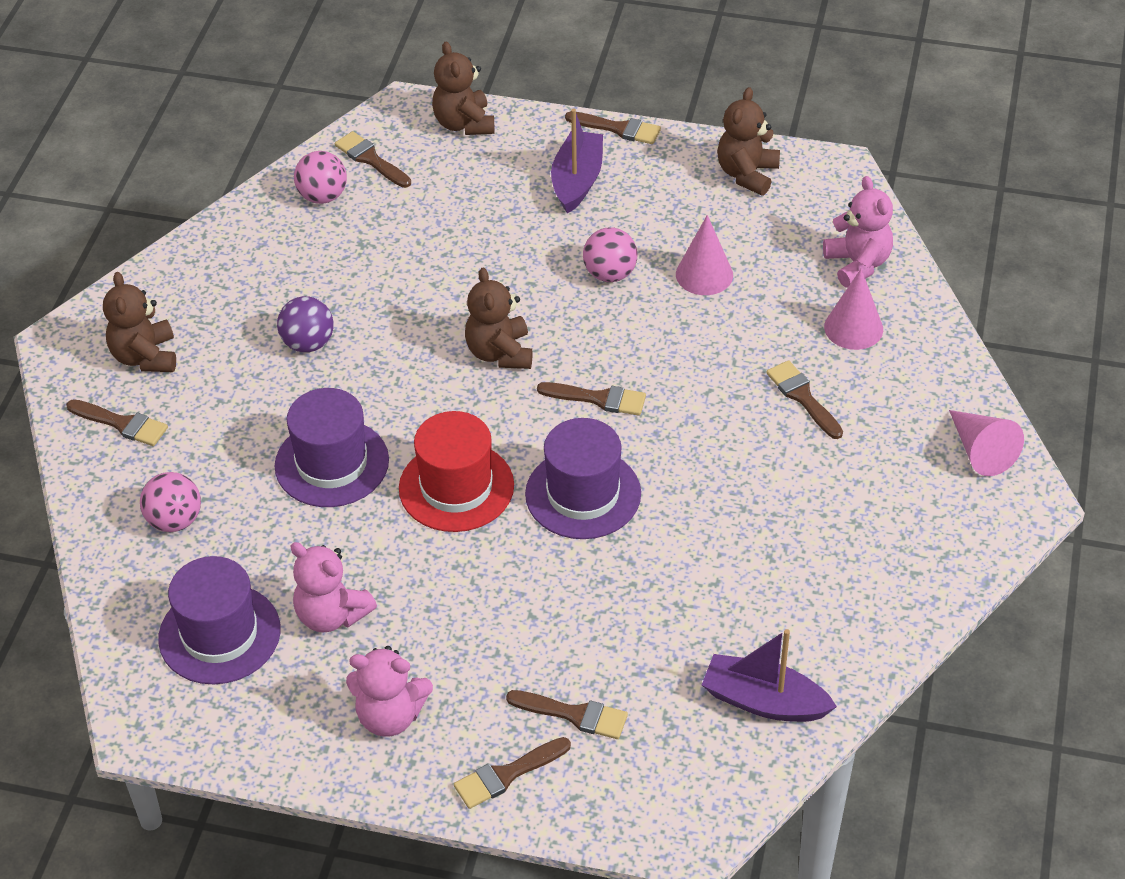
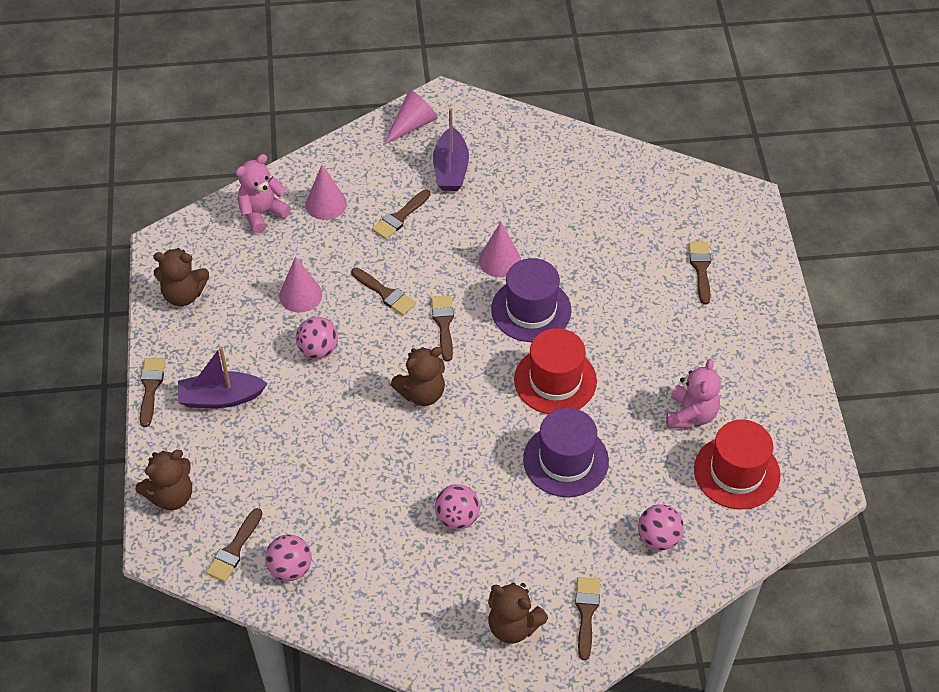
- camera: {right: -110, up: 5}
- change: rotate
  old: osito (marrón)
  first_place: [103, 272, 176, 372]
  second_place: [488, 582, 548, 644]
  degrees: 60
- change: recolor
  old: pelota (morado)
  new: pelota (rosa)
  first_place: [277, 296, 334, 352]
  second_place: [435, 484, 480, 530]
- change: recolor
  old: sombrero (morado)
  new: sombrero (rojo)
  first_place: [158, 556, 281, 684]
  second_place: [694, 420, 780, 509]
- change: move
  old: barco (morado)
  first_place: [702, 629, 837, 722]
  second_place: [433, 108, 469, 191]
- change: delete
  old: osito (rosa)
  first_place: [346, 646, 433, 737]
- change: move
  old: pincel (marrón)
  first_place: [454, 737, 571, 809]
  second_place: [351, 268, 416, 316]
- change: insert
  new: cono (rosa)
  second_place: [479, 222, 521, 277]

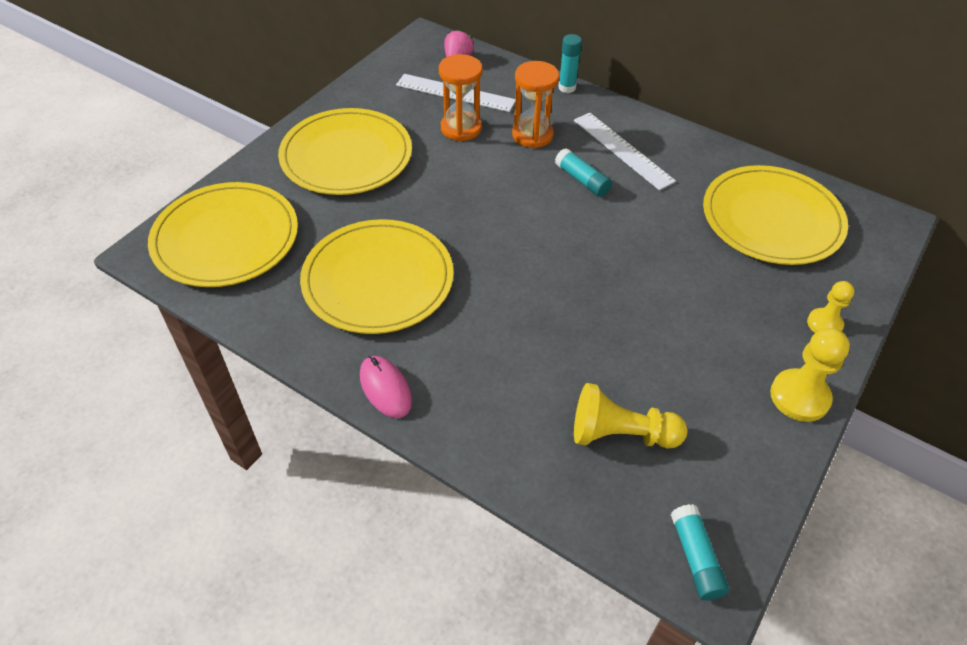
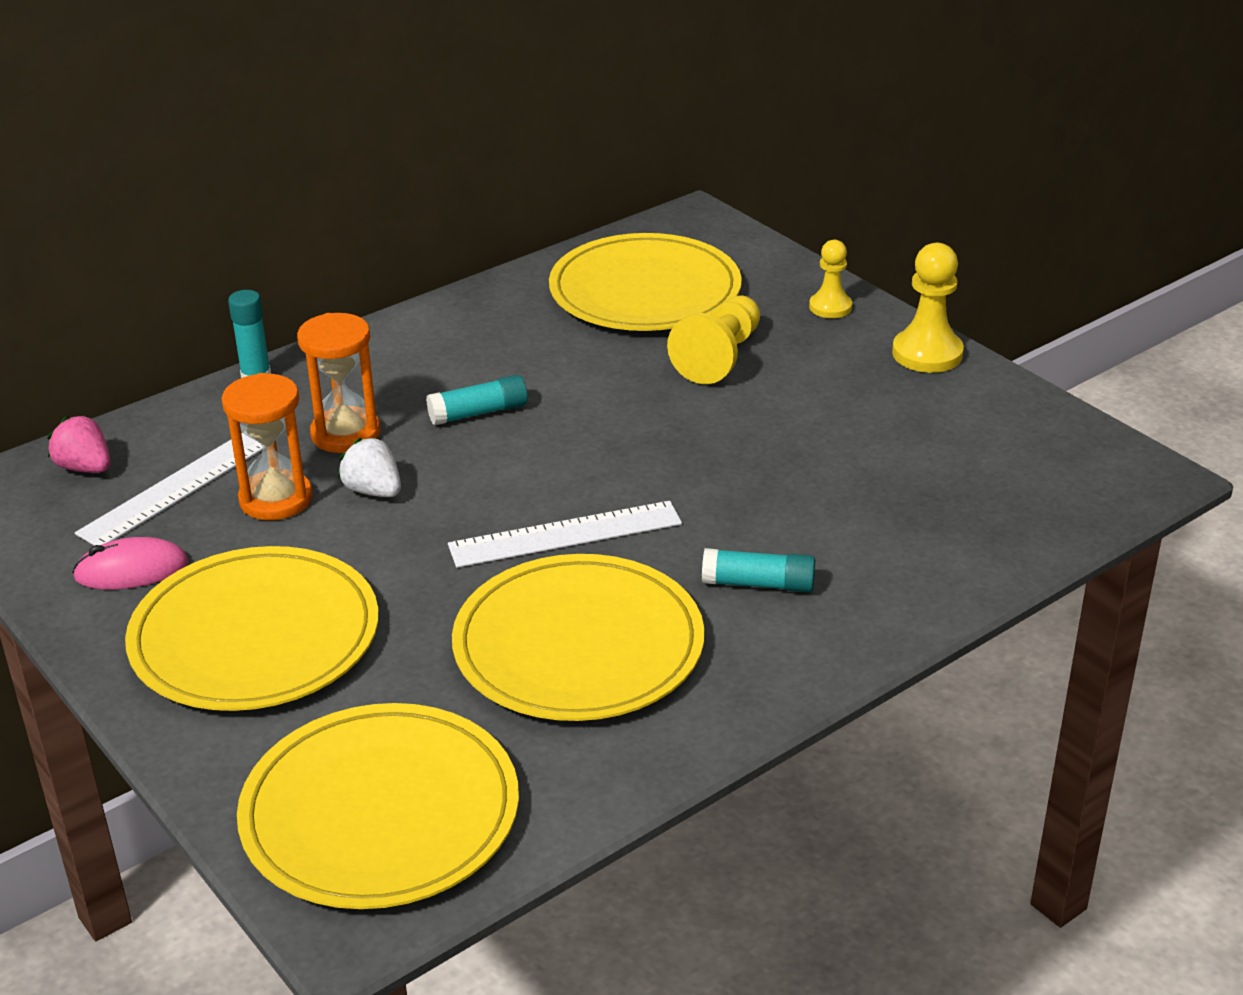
- camera: {right: -70, up: -15}
- change: move
  old: regla (blanco)
  first_place: [574, 112, 676, 190]
  second_place: [448, 501, 682, 568]
- change: move
  old: ratón (rosa)
  first_place: [360, 356, 412, 418]
  second_place: [72, 537, 188, 590]
- change: move
  old: peón (amarillo)
  first_place: [574, 383, 688, 448]
  second_place: [667, 296, 760, 384]
- change: move
  old: barra de pegamento (turquesa)
  first_place: [671, 504, 729, 600]
  second_place: [702, 548, 815, 592]
- change: insert
  new: fresa (blanco)
  second_place: [338, 437, 401, 497]

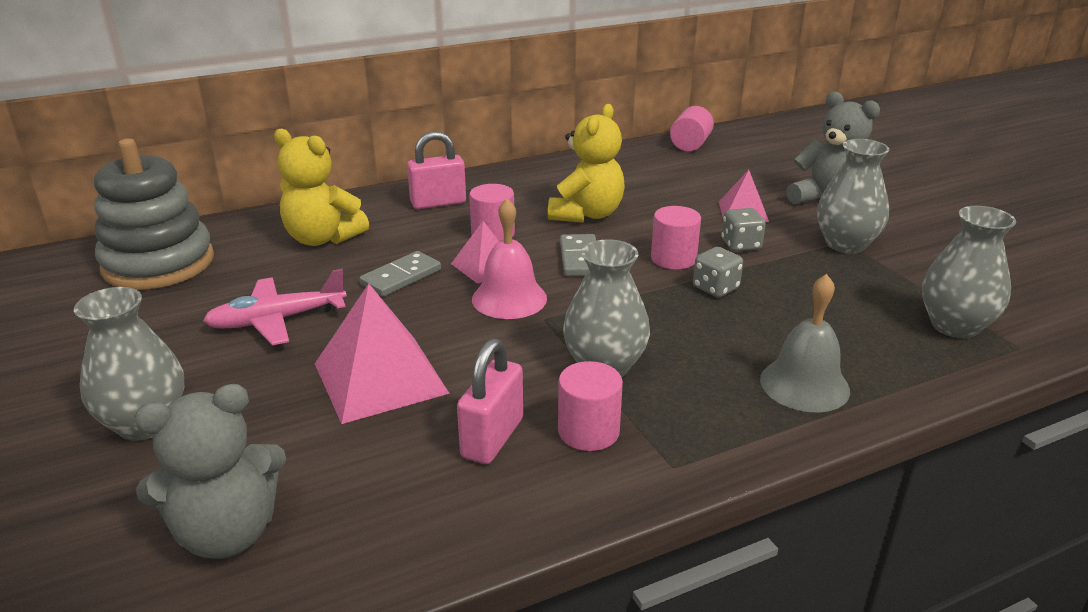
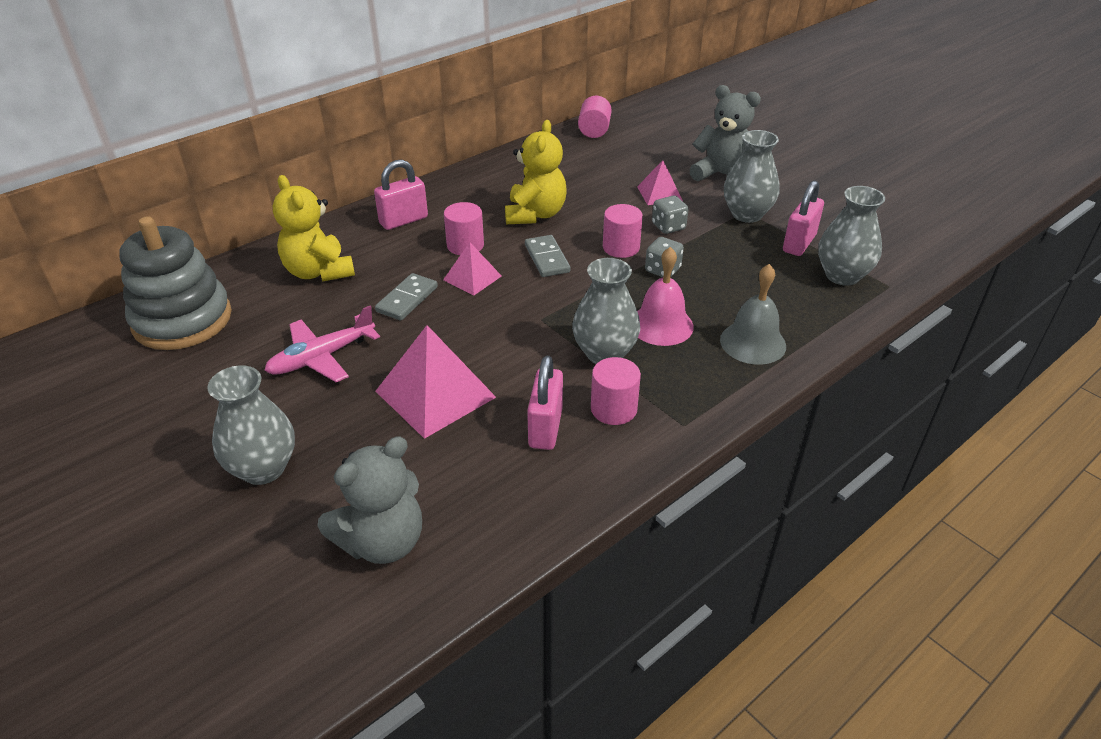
- camera: {right: -15, up: 10}
- change: rotate
  old: osito (amarillo)
  first_place: [274, 128, 369, 246]
  second_place: [273, 175, 355, 282]
  degrees: 45
- change: move
  old: campana (rosa)
  first_place: [472, 199, 547, 319]
  second_place: [637, 247, 694, 346]
- change: insert
  new: candado (rosa)
  second_place: [783, 180, 824, 256]

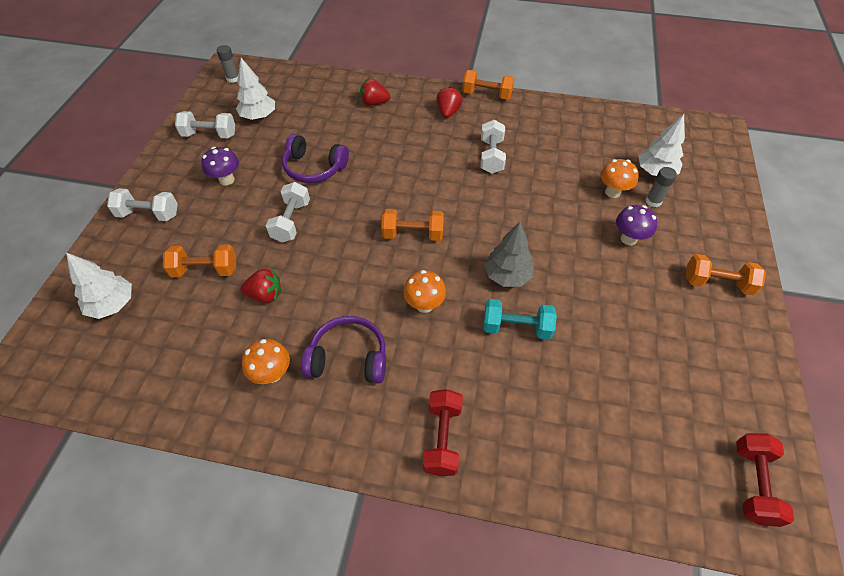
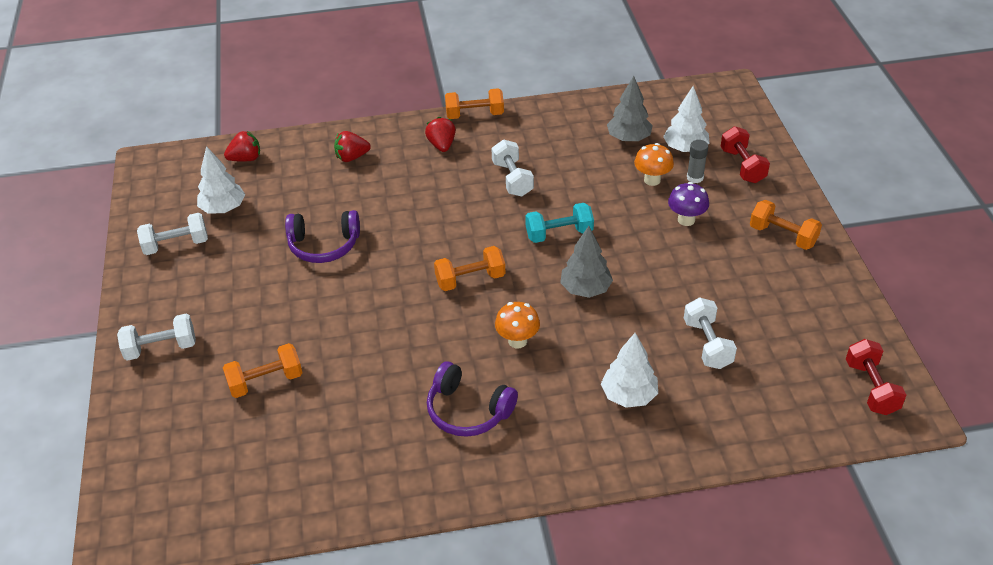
- camera: {right: -20, up: -10}
- change: delete
  old: barra de pegamento (gris)
  first_place: [216, 45, 238, 83]
- change: delete
  old: seta (morado)
  first_place: [201, 147, 239, 186]
- change: move
  old: mancuerna (blanco)
  first_place: [266, 182, 310, 242]
  second_place: [684, 297, 737, 369]
- change: move
  old: árbol (blanco)
  first_place: [66, 253, 132, 319]
  second_place: [601, 333, 658, 408]
- change: rotate
  old: mancuerna (naranja)
  first_place: [685, 254, 766, 295]
  second_place: [750, 200, 822, 250]
  degrees: 45
- change: move
  old: fresa (rojo)
  first_place: [240, 269, 281, 303]
  second_place: [224, 131, 260, 162]
- change: move
  old: mancuerna (turquesa)
  first_place: [483, 299, 557, 340]
  second_place: [525, 203, 594, 243]
- change: rotate
  old: auriculares (morado)
  first_place: [301, 316, 386, 383]
  second_place: [427, 361, 518, 437]
  degrees: -135
- change: delete
  old: seta (naranja)
  first_place: [242, 339, 290, 384]
- change: move
  old: mancuerna (rojo)
  first_place: [423, 389, 463, 476]
  second_place: [720, 126, 770, 183]
- change: insert
  new: árbol (gris)
  second_place: [607, 76, 653, 142]

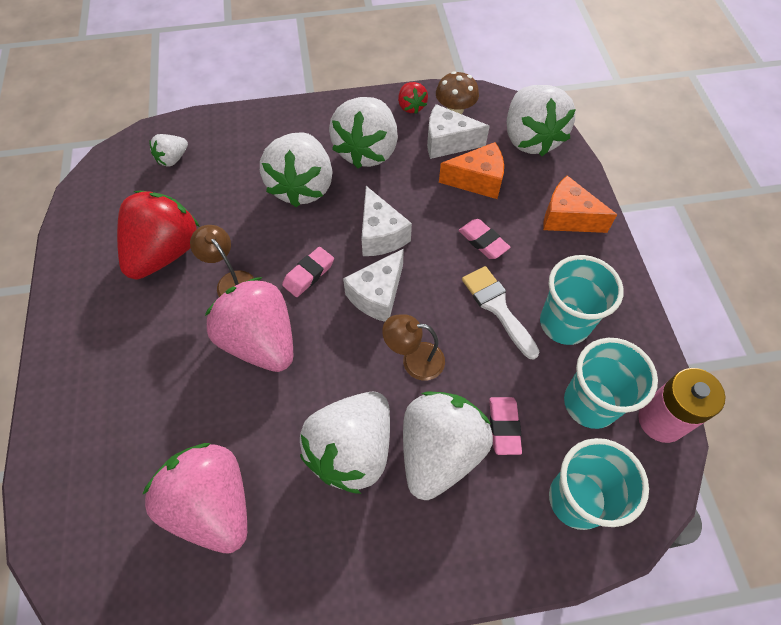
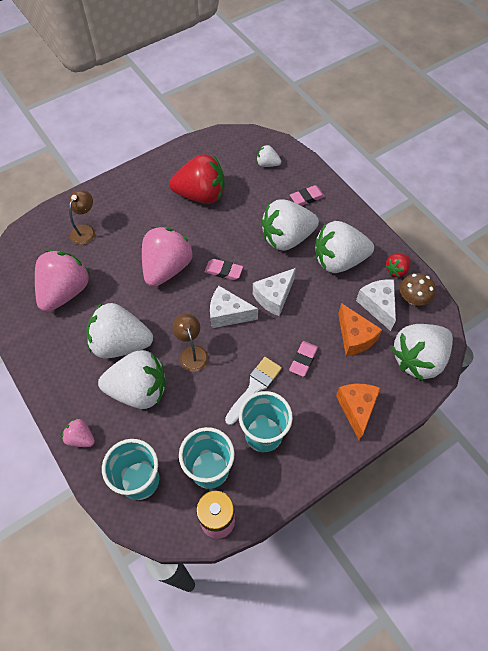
- camera: {right: 65, up: 0}
- change: move
  old: lámpara (marrón)
  first_place: [190, 225, 254, 297]
  second_place: [69, 190, 95, 245]
- change: move
  old: goma de borrar (rosa)
  first_place: [489, 397, 522, 455]
  second_place: [290, 185, 325, 206]
- change: insert
  new: fresa (rosa)
  second_place: [62, 419, 95, 447]

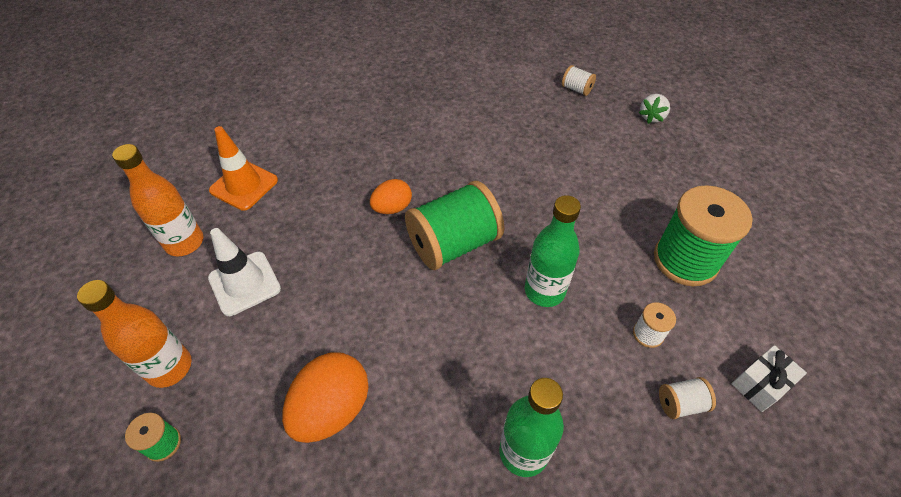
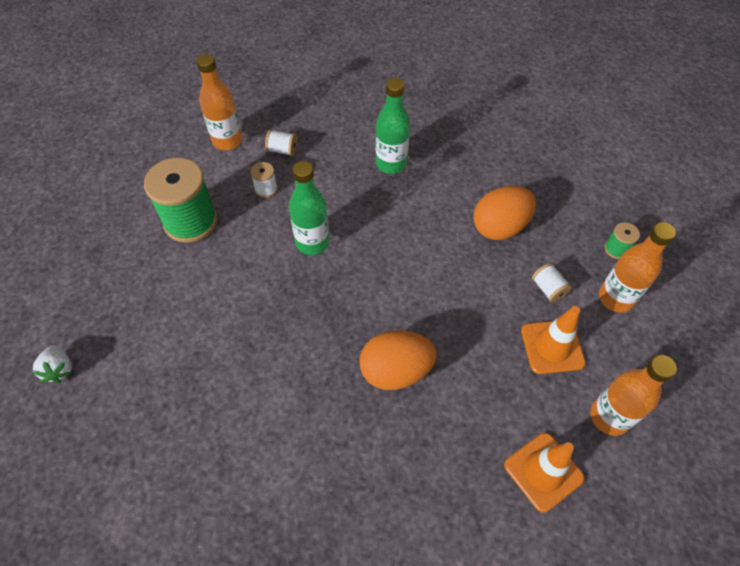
- camera: {right: -155, up: 5}
- change: move
  old: carrete (blanco)
  first_place: [562, 65, 596, 96]
  second_place: [532, 263, 572, 302]
- change: rotate
  old: fresa (blanco)
  first_place: [639, 94, 670, 124]
  second_place: [32, 345, 72, 383]
  degrees: 105
- change: resize
  old: huevo (naranja)
  first_place: [370, 179, 412, 214]
  second_place: [359, 331, 437, 390]
  factor: 1.63
- change: delete
  old: carrete (verde)
  first_place: [405, 181, 504, 270]
- change: recolor
  old: cono de tráfico (blanco)
  new: cono de tráfico (naranja)
  first_place: [208, 228, 281, 316]
  second_place: [521, 306, 586, 374]
- change: replace
  old: regalo (blanco)
  new: botella (naranja)
  first_place: [731, 345, 807, 412]
  second_place: [196, 54, 243, 150]

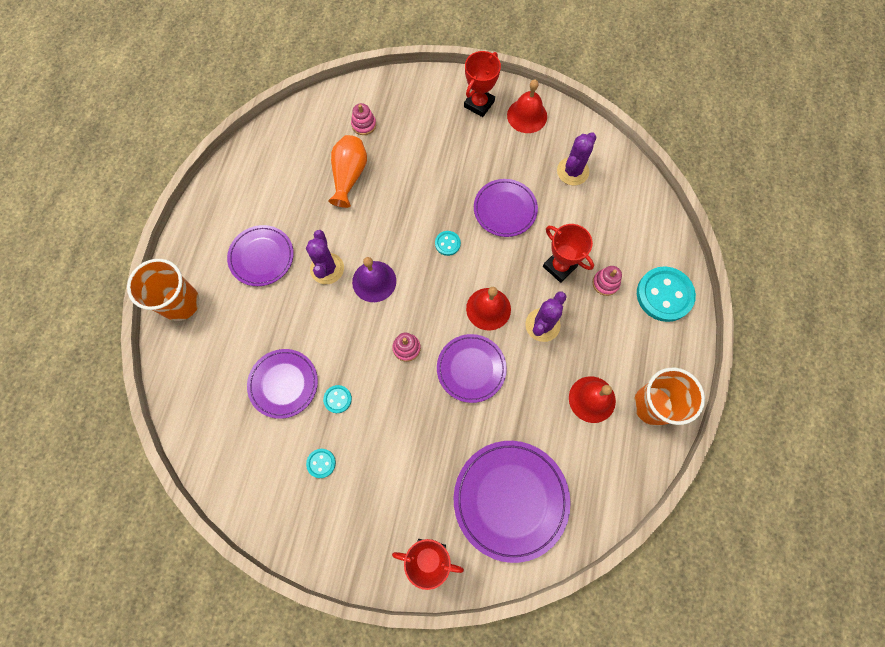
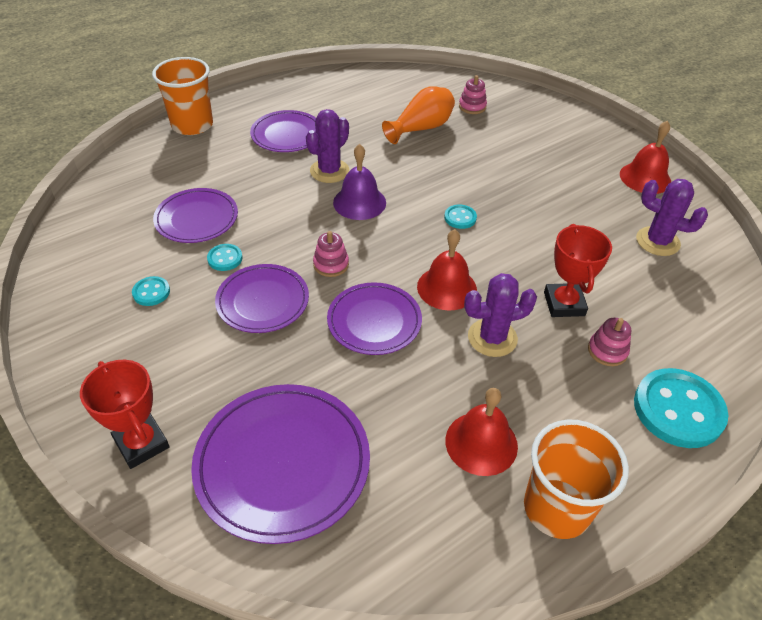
- camera: {right: 40, up: -25}
- change: delete
  old: trofeo (rojo)
  first_place: [464, 51, 501, 117]
- change: rotate
  old: cactus (morado)
  first_place: [557, 132, 597, 185]
  second_place: [636, 179, 708, 256]
  degrees: 45
- change: move
  old: plato (morado)
  first_place: [474, 179, 538, 237]
  second_place: [215, 264, 309, 333]

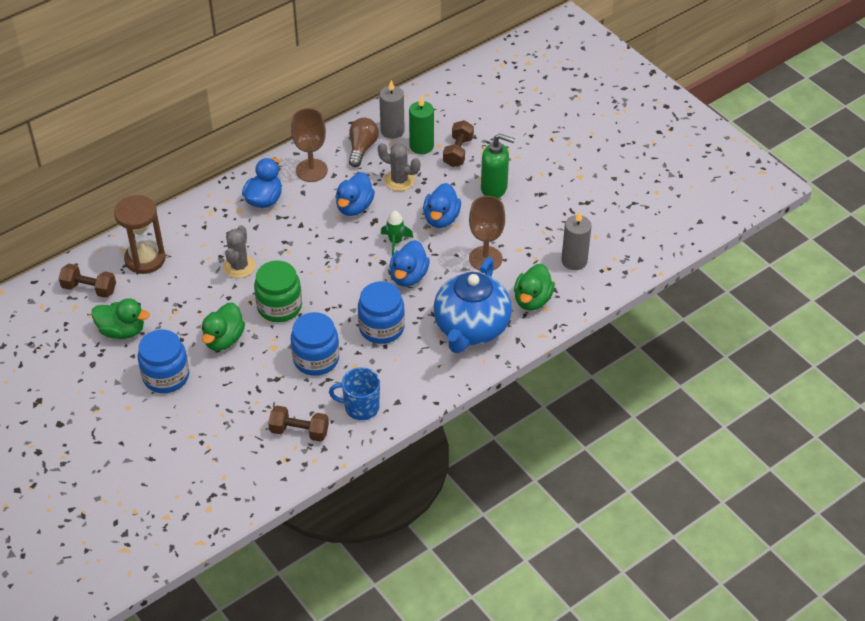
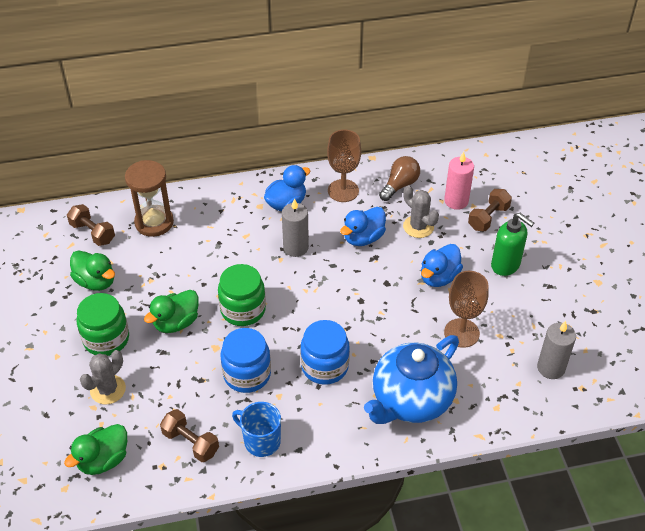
- camera: {right: 25, up: 0}
- change: move
  old: vela (gris)
  first_place: [379, 80, 405, 139]
  second_place: [282, 198, 309, 257]
- change: recolor
  old: vela (verde)
  new: vela (rosa)
  first_place: [409, 95, 434, 154]
  second_place: [444, 152, 474, 210]
- change: delete
  old: cohete (verde)
  first_place: [381, 211, 413, 255]
- change: move
  old: cactus (gris)
  first_place: [223, 225, 256, 278]
  second_place: [80, 350, 126, 404]
- change: delete
  old: pato (azul)
  first_place: [389, 240, 430, 287]
- change: move
  old: pato (verde)
  first_place: [514, 264, 555, 311]
  second_place: [64, 424, 127, 475]
- change: recolor
  old: tarro (azul)
  new: tarro (verde)
  first_place: [138, 330, 189, 393]
  second_place: [76, 293, 129, 356]

